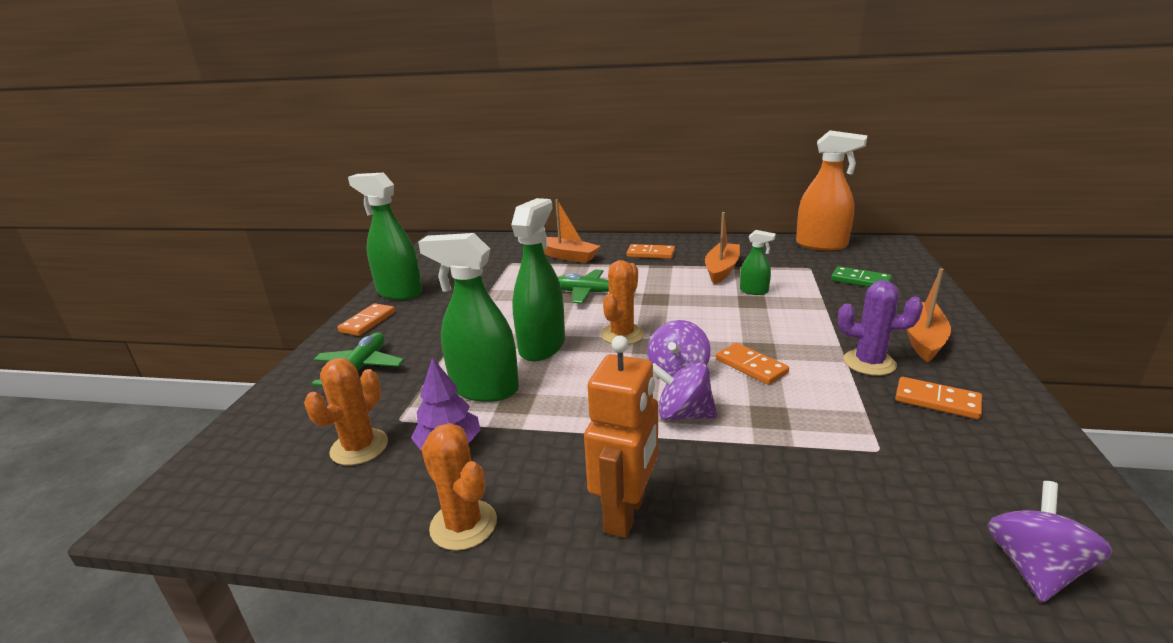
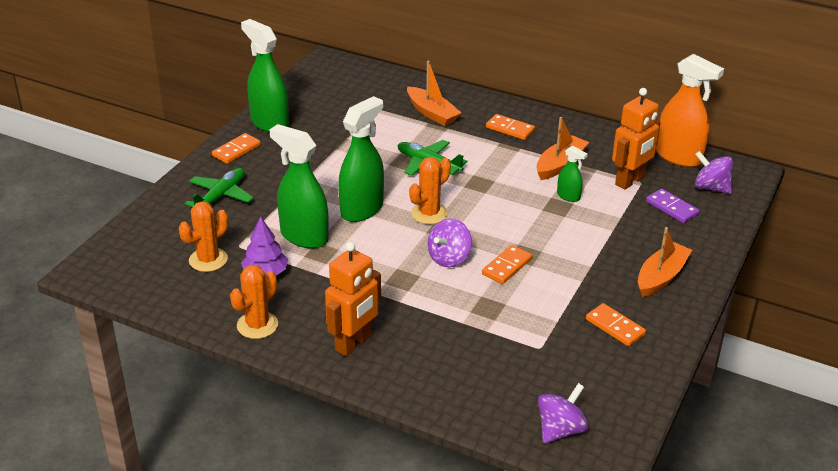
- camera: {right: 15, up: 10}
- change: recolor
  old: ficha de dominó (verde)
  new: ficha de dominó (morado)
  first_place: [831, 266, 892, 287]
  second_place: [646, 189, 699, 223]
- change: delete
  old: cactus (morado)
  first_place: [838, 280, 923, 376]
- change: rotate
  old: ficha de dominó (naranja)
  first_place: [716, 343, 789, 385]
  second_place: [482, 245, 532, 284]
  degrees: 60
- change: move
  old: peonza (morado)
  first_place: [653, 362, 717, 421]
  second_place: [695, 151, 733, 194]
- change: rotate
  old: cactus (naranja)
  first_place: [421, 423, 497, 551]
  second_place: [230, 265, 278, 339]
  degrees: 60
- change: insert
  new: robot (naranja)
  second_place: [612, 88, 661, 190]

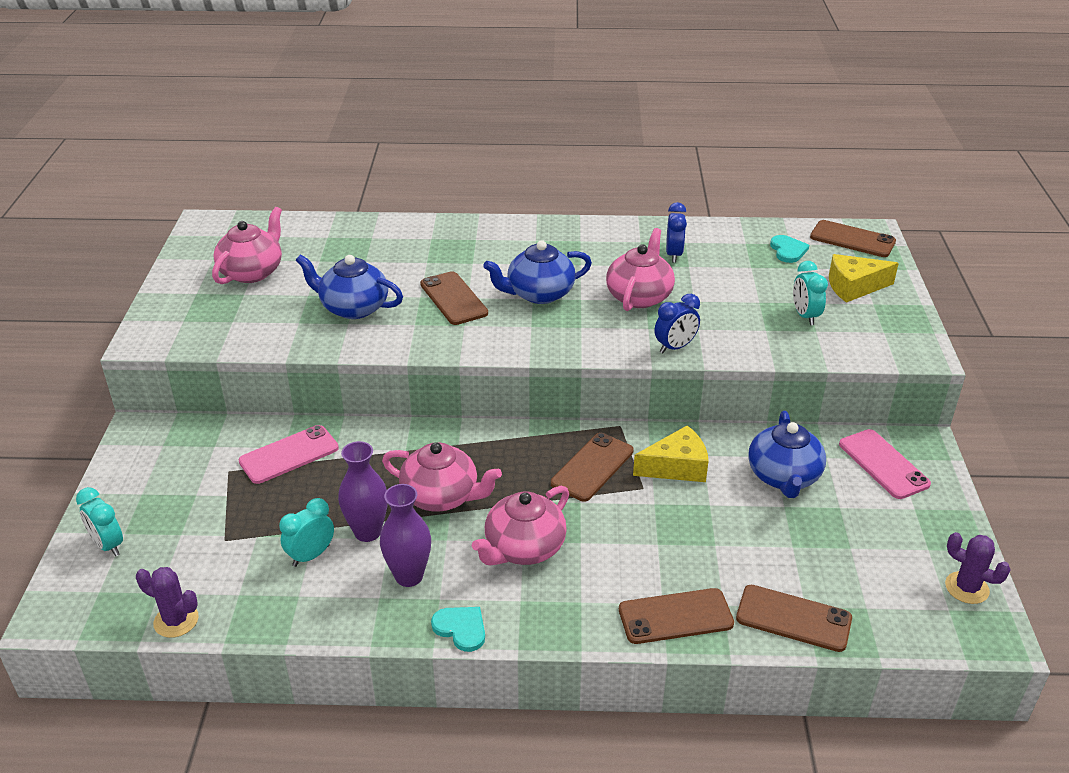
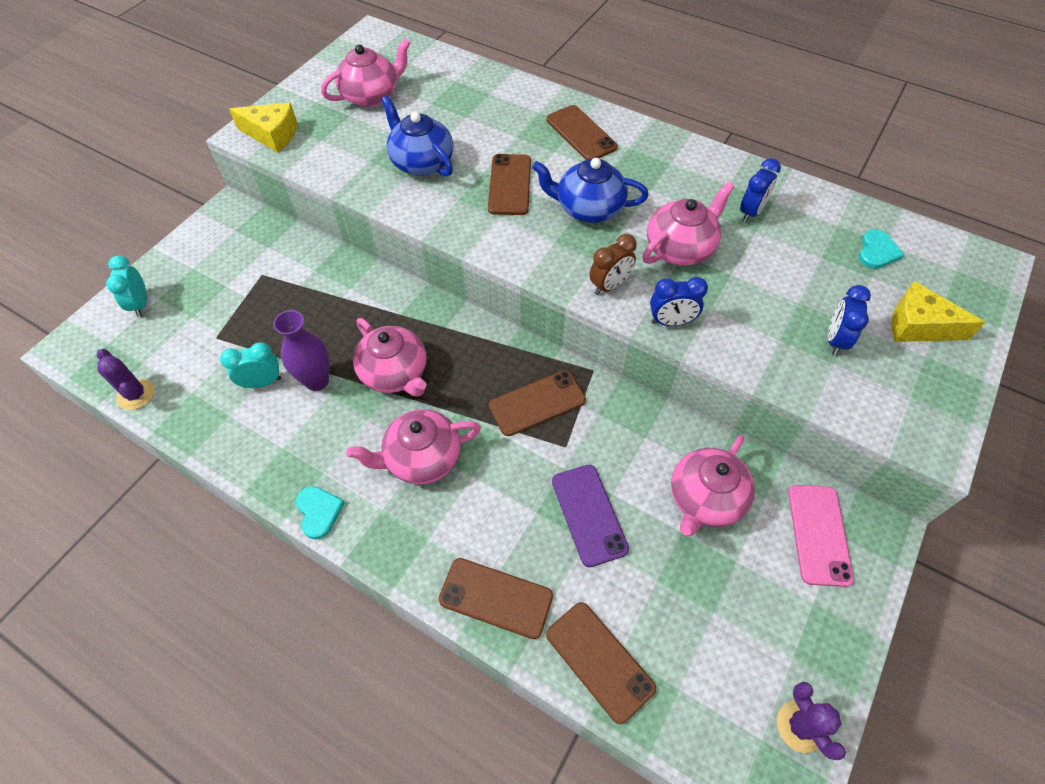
- camera: {right: 30, up: 20}
- change: move
  old: móvil (marrón)
  first_place: [810, 220, 896, 257]
  second_place: [546, 105, 618, 160]
- change: recolor
  old: despertador (turquesa)
  new: despertador (azul)
  first_place: [793, 261, 828, 325]
  second_place: [828, 285, 871, 356]
- change: recolor
  old: tetera (azul)
  new: tetera (rosa)
  first_place: [748, 411, 826, 498]
  second_place: [671, 435, 755, 536]
- change: delete
  old: móvil (rosa)
  first_place: [239, 425, 339, 484]
- change: move
  old: queso (amarillo)
  first_place: [633, 426, 709, 482]
  second_place: [229, 103, 297, 153]
- change: delete
  old: florero (morado)
  first_place: [380, 484, 431, 587]
- change: insert
  new: despertador (marrón)
  second_place: [589, 234, 637, 295]
- change: insert
  new: móvil (morado)
  second_place: [552, 465, 629, 567]

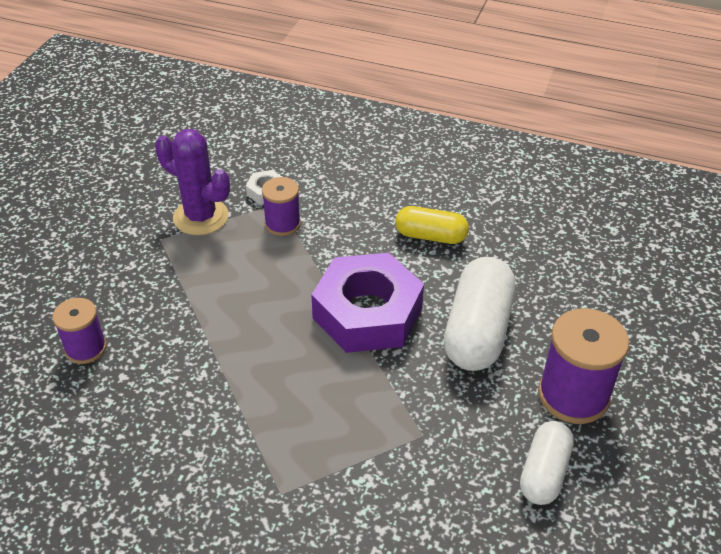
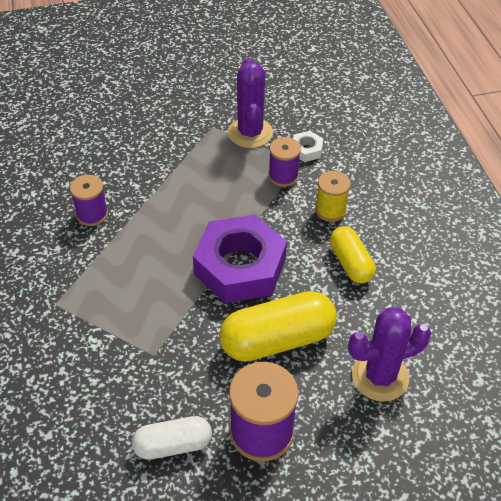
- camera: {right: 55, up: 5}
- change: recolor
  old: cápsula (blanco)
  new: cápsula (amarillo)
  first_place: [444, 257, 515, 371]
  second_place: [219, 291, 337, 362]
- change: move
  old: carrete (morado)
  first_place: [52, 298, 107, 364]
  second_place: [70, 175, 108, 226]
- change: insert
  new: carrete (amarillo)
  second_place: [315, 171, 351, 222]
- change: insert
  new: cactus (morado)
  second_place: [348, 307, 431, 402]

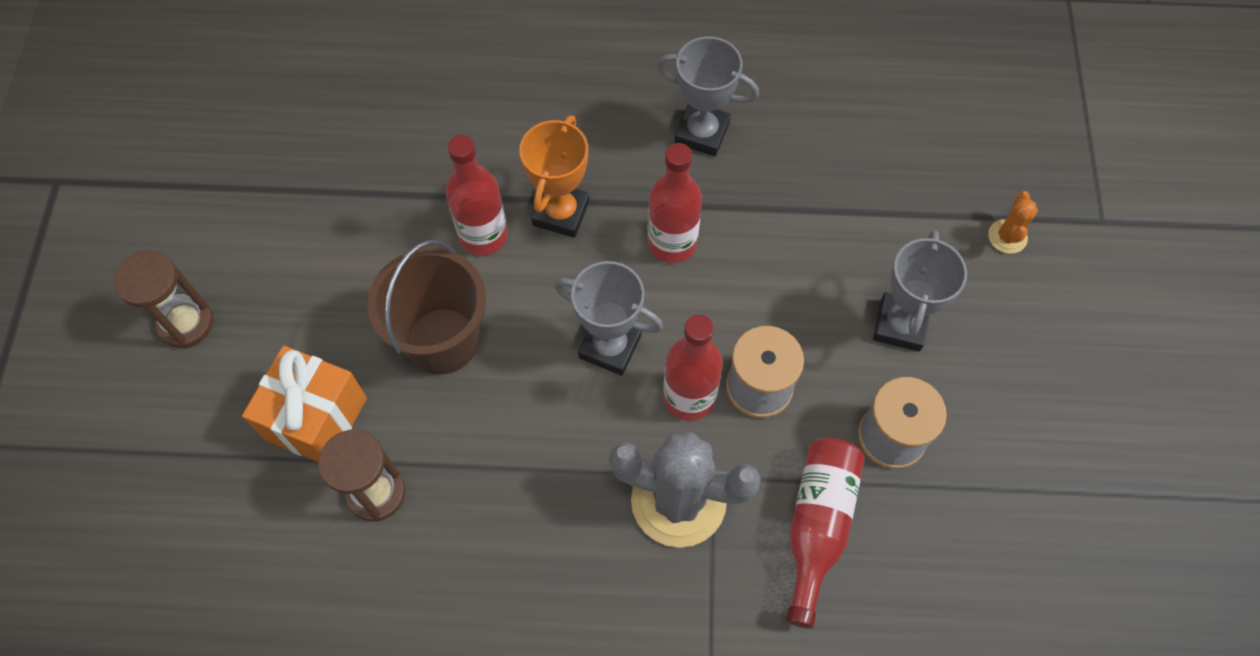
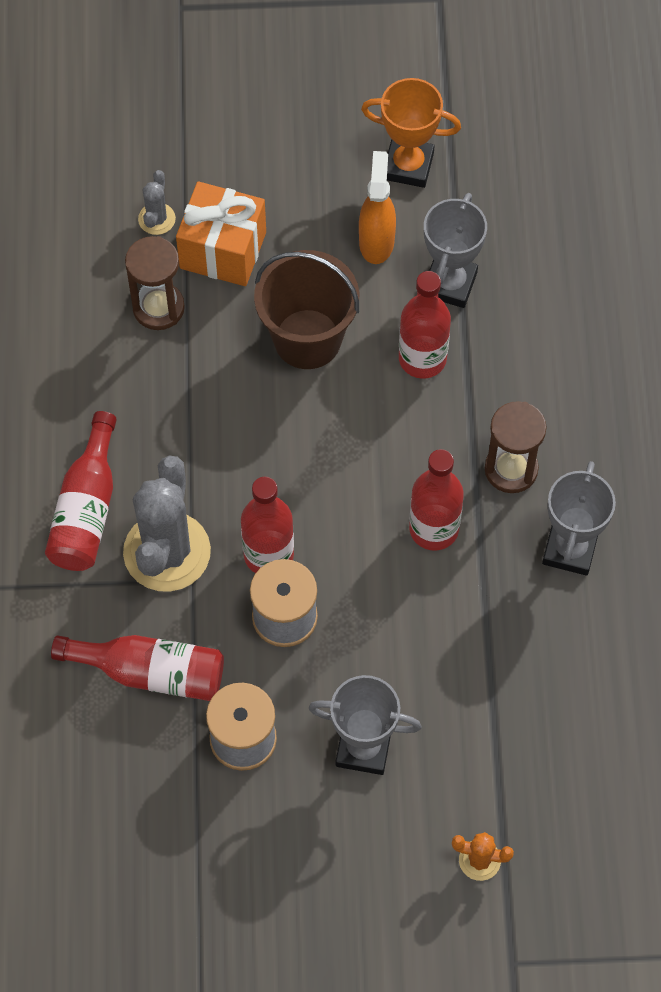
- camera: {right: 85, up: 0}
- change: move
  old: trofeo (naranja)
  first_place: [519, 115, 590, 238]
  second_place: [361, 78, 461, 188]
- change: move
  old: reloj de arena (marrón)
  first_place: [114, 250, 213, 348]
  second_place: [485, 401, 547, 493]
- change: move
  old: trofeo (gris)
  first_place: [554, 261, 663, 376]
  second_place: [424, 193, 487, 308]
- change: insert
  new: pulverizador (naranja)
  second_place: [359, 151, 396, 264]
- change: insert
  new: cactus (gris)
  second_place: [138, 170, 176, 235]
- change: insert
  new: botella (rojo)
  second_place: [45, 411, 117, 571]

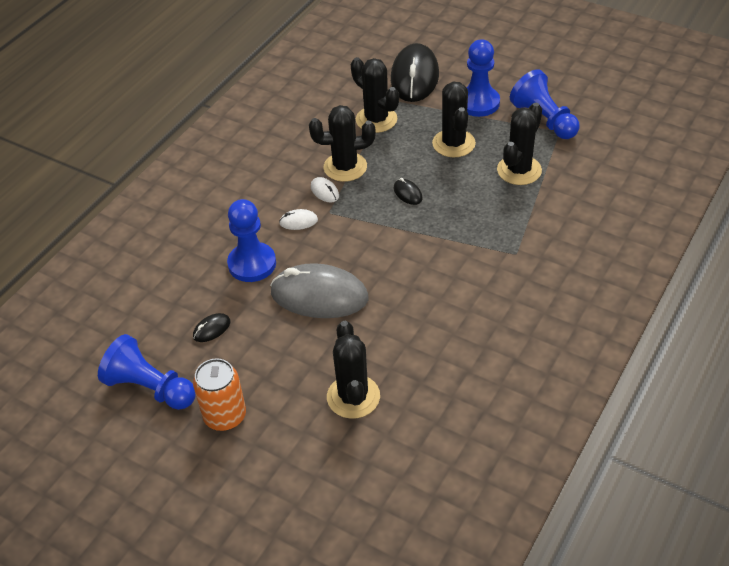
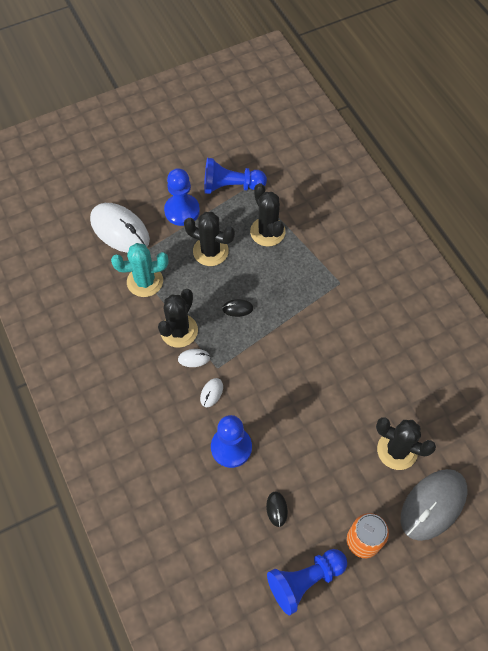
- camera: {right: -60, up: 15}
- change: recolor
  old: ratón (negro)
  new: ratón (blanco)
  first_place: [391, 43, 439, 102]
  second_place: [90, 203, 150, 253]
- change: recolor
  old: cactus (negro)
  new: cactus (turquesa)
  first_place: [351, 57, 399, 133]
  second_place: [111, 243, 168, 297]
- change: move
  old: ratón (gris)
  first_place: [270, 263, 368, 318]
  second_place: [401, 469, 467, 541]

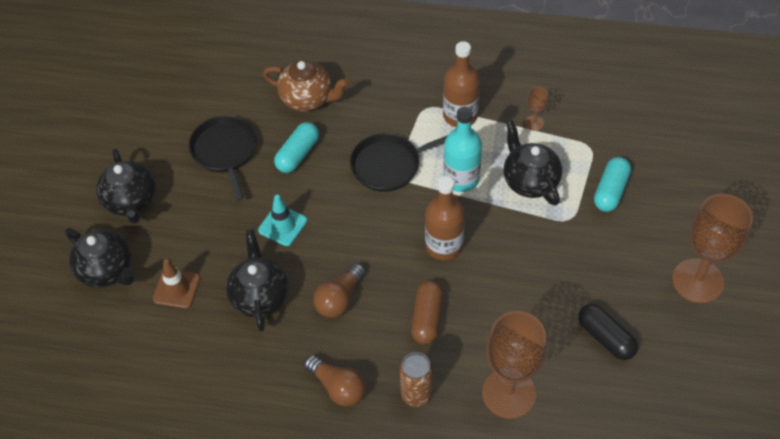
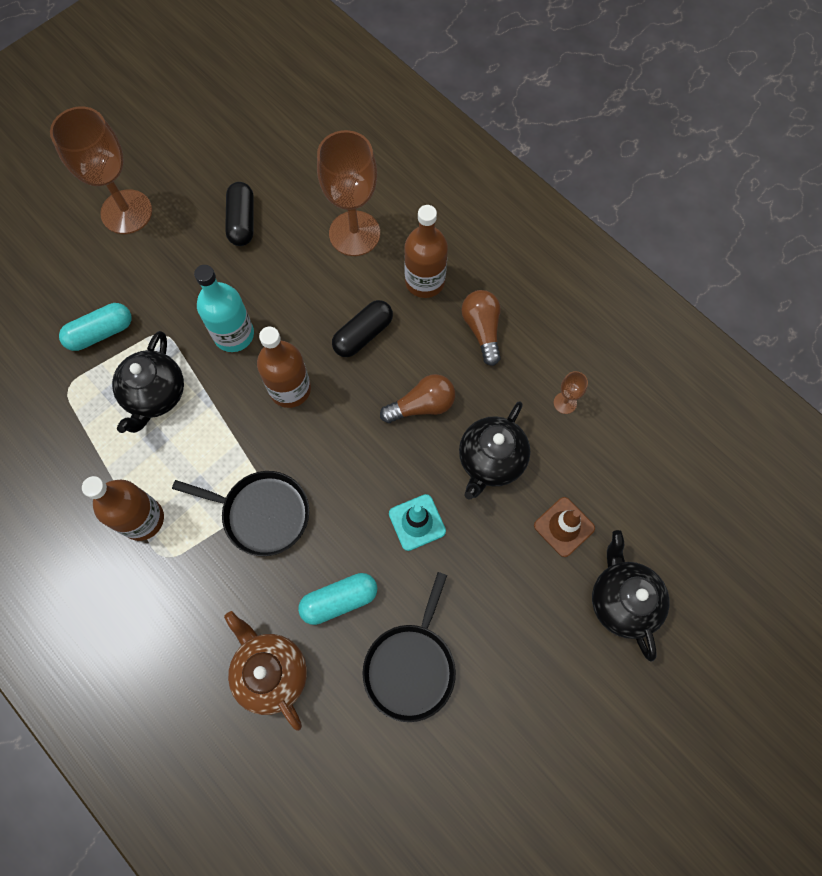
- camera: {right: -145, up: 15}
- change: move
  old: copa (marrón)
  first_place: [525, 87, 548, 131]
  second_place: [554, 371, 588, 414]
- change: move
  old: botella (turquesa)
  first_place: [443, 106, 482, 192]
  second_place: [194, 265, 254, 352]
- change: delete
  old: tetera (negro)
  first_place: [96, 149, 156, 223]
- change: recolor
  old: cápsula (marrón)
  new: cápsula (negro)
  first_place: [411, 280, 443, 345]
  second_place: [332, 300, 393, 357]
- change: replace
  old: lata (marrón)
  new: botella (marrón)
  first_place: [400, 352, 433, 407]
  second_place: [404, 205, 448, 298]

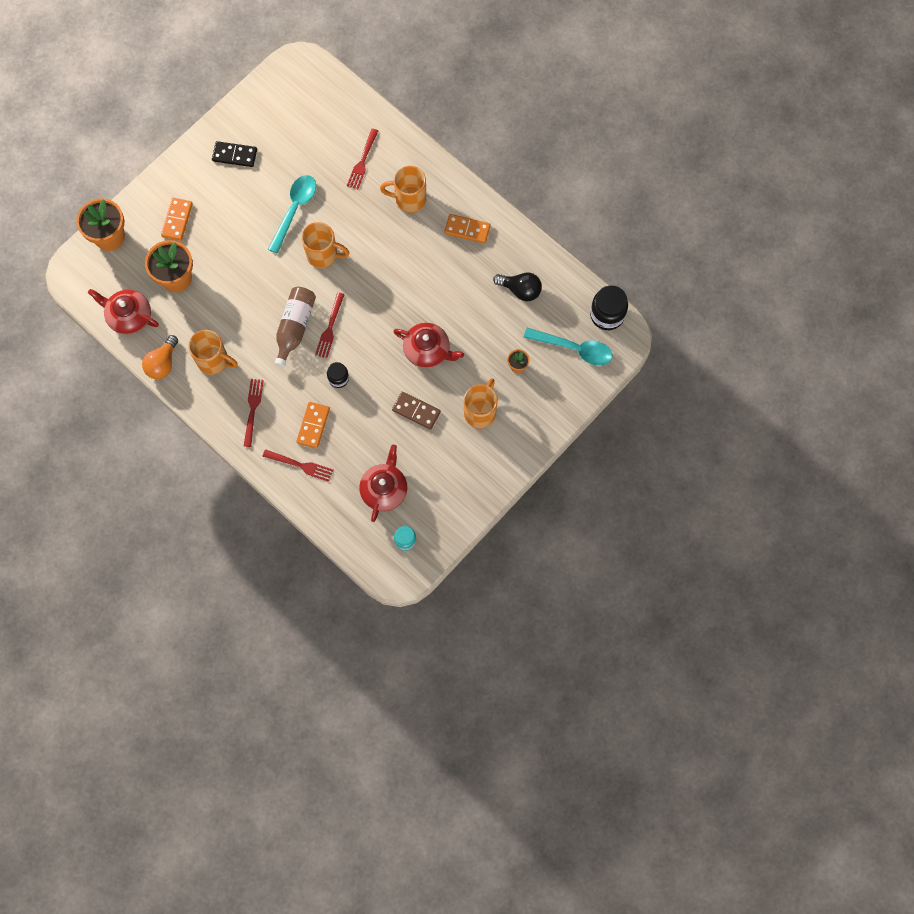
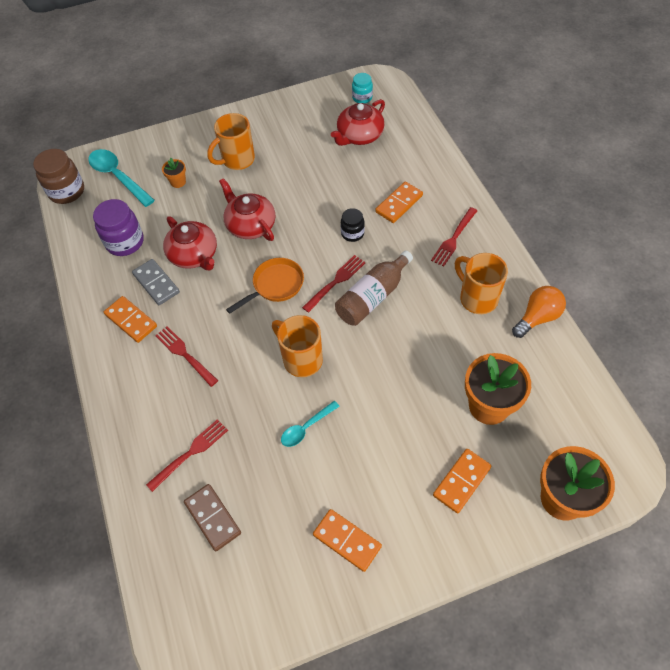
- camera: {right: -150, up: -15}
- change: recolor
  old: ficha de dominó (negro)
  new: ficha de dominó (naranja)
  first_place: [212, 141, 257, 167]
  second_place: [313, 509, 382, 572]
- change: delete
  old: taza (naranja)
  first_place: [380, 166, 426, 213]
- change: resize
  old: cuchara (turquesa)
  first_place: [268, 175, 316, 254]
  second_place: [281, 401, 340, 447]
  factor: 0.58
- change: replace
  old: bombilla (negro)
  new: tarro (morado)
  first_place: [493, 273, 542, 301]
  second_place: [93, 199, 143, 256]
- change: recolor
  old: tarro (negro)
  new: tarro (marrón)
  first_place: [590, 285, 628, 330]
  second_place: [33, 149, 84, 204]
- change: move
  old: tetera (rojo)
  first_place: [88, 289, 159, 334]
  second_place: [163, 216, 217, 270]
- change: move
  old: ficha de dominó (marrón)
  first_place: [392, 392, 441, 430]
  second_place: [184, 484, 241, 551]
- change: move
  old: tenedor (rojo)
  first_place: [263, 449, 333, 482]
  second_place: [155, 326, 218, 387]
- change: insert
  new: sartén (naranja)
  second_place: [226, 258, 304, 314]
- change: insert
  new: ficha de dominó (gris)
  second_place: [132, 259, 180, 305]

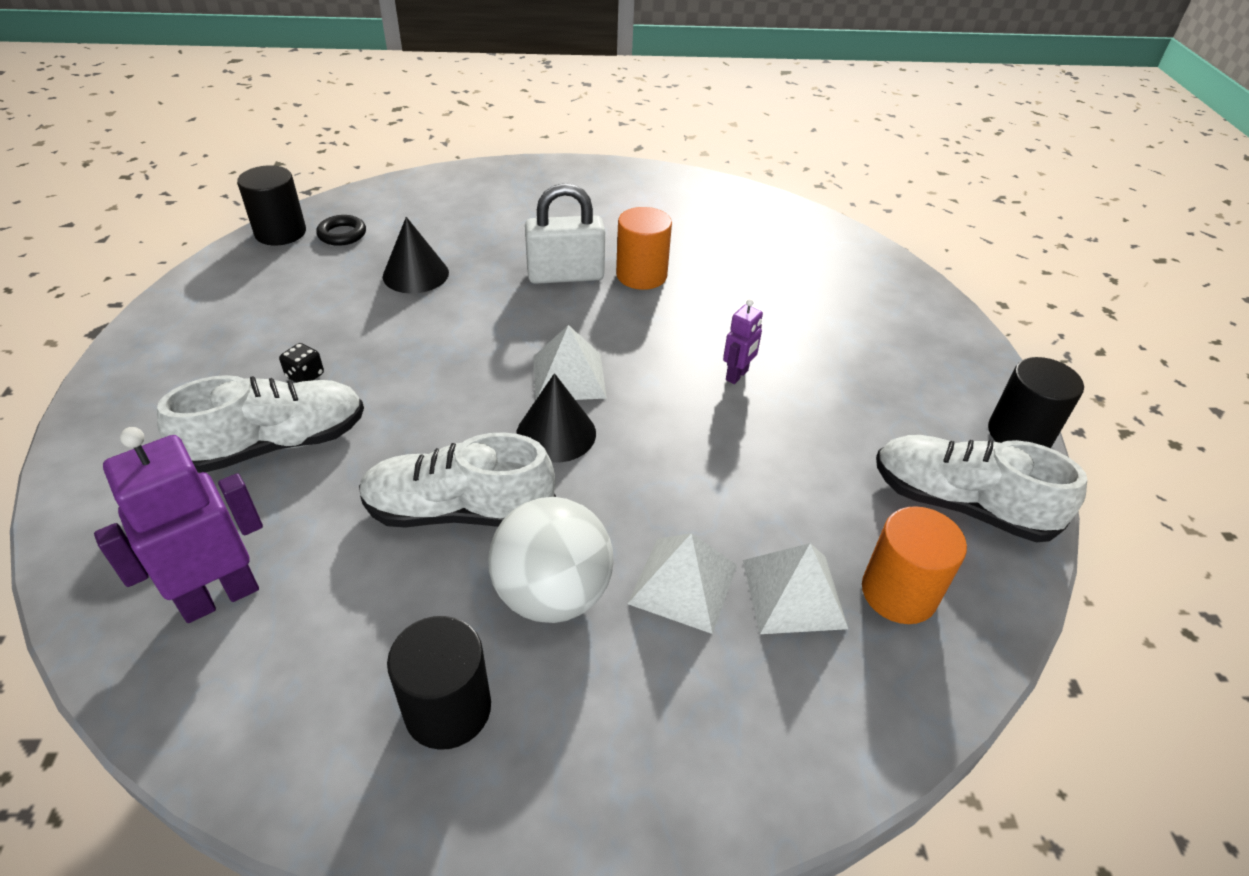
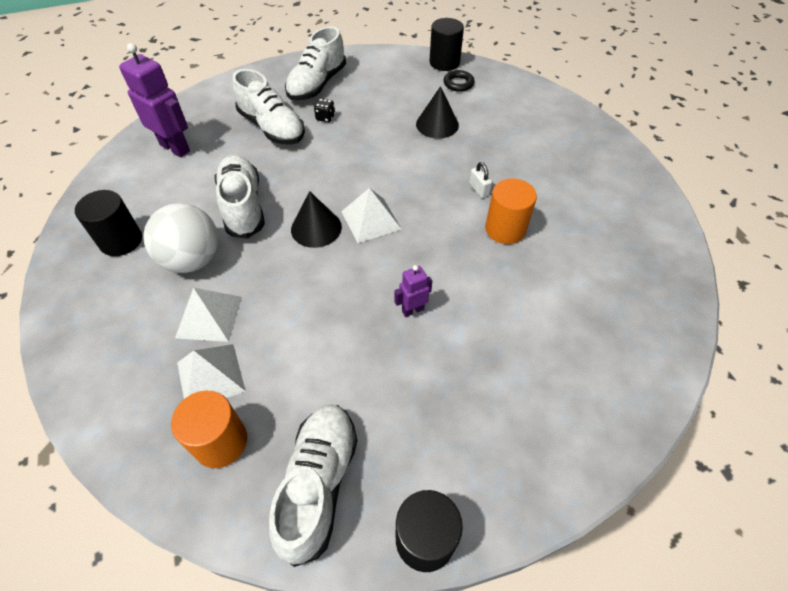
- camera: {right: 75, up: 10}
- change: resize
  old: candado (blanco)
  first_place: [525, 183, 605, 284]
  second_place: [469, 162, 492, 198]
  factor: 0.45
- change: rotate
  old: robot (morado)
  first_place: [723, 299, 763, 384]
  second_place: [394, 265, 432, 317]
  degrees: 135
- change: insert
  new: zapato (blanco)
  second_place: [285, 26, 346, 100]

